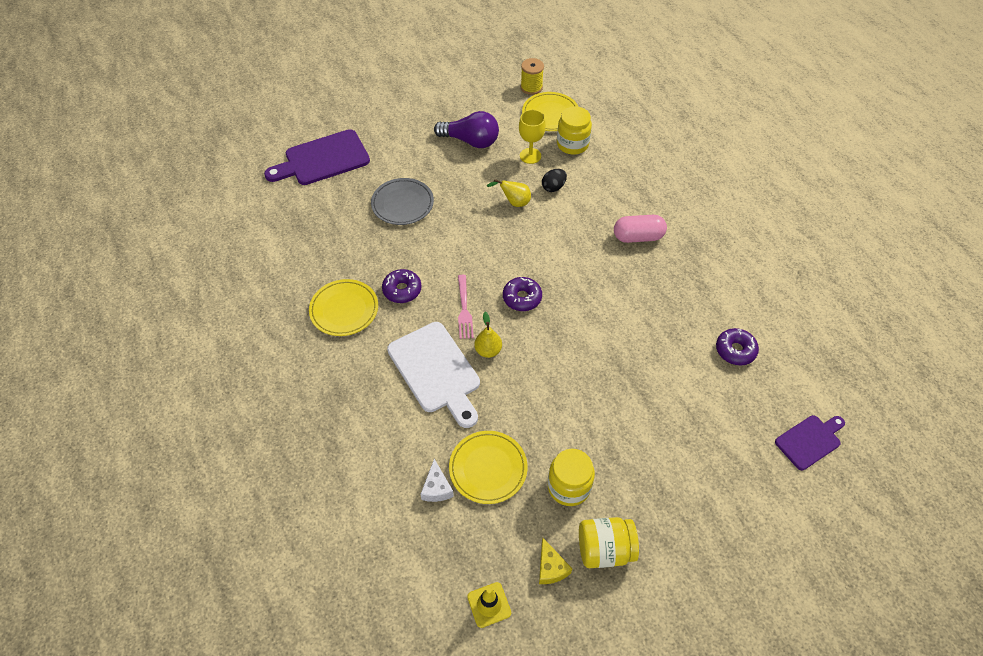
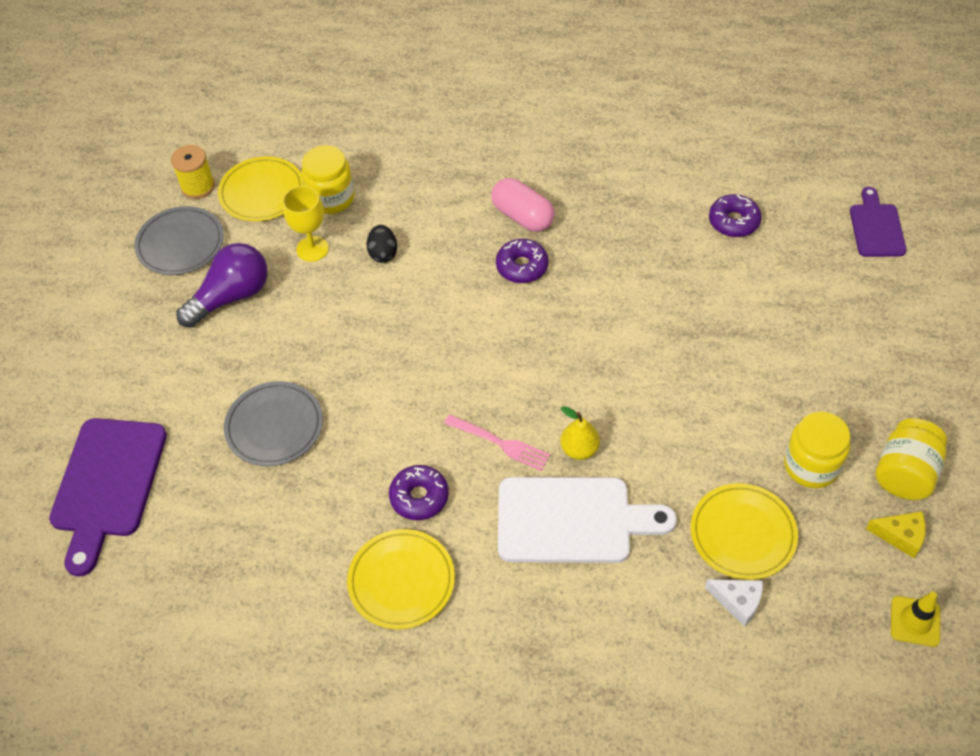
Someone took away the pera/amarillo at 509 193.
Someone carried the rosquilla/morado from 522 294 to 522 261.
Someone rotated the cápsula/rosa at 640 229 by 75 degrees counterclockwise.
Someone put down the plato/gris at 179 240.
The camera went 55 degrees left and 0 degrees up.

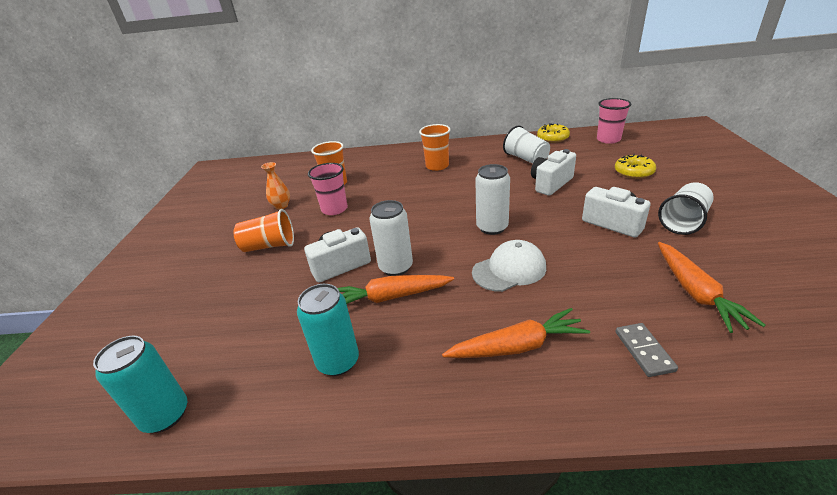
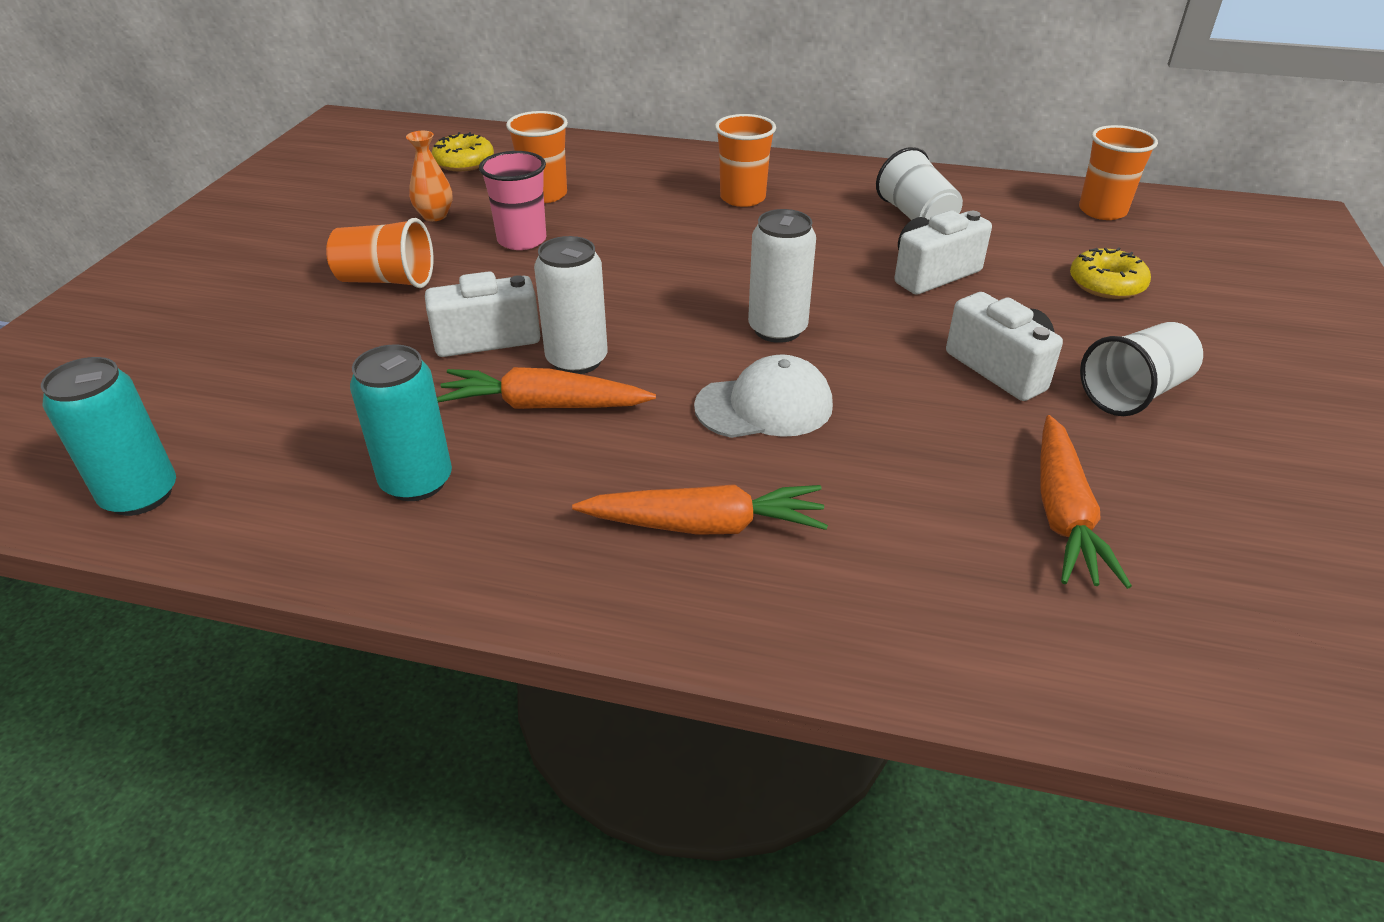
Someone carried the rosquilla/amarillo from 553 133 to 463 152.
Someone repainted the vaso/rosa at 614 121, which became the vaso/naranja at 1118 172.
Someone took away the ficha de dominó/gris at 646 350.
The camera went 10 degrees right and 5 degrees up.

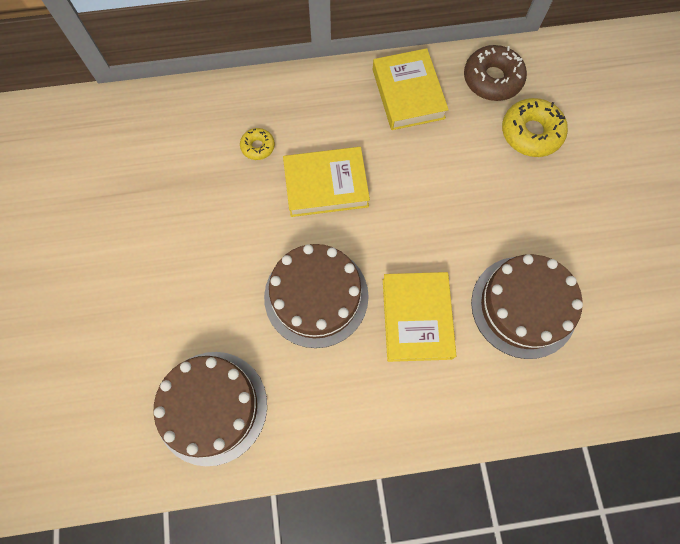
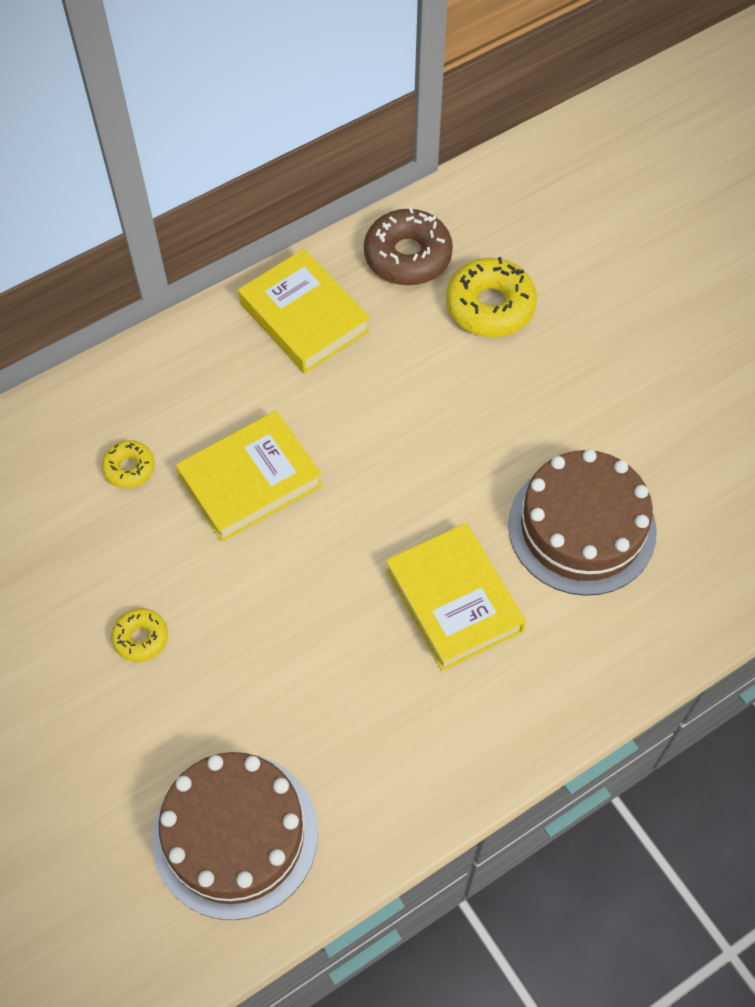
Someone took away the tarta/marrón at 316 296.
Someone put down the rosquilla/amarillo at 139 635.
The camera went 25 degrees left and 10 degrees down.

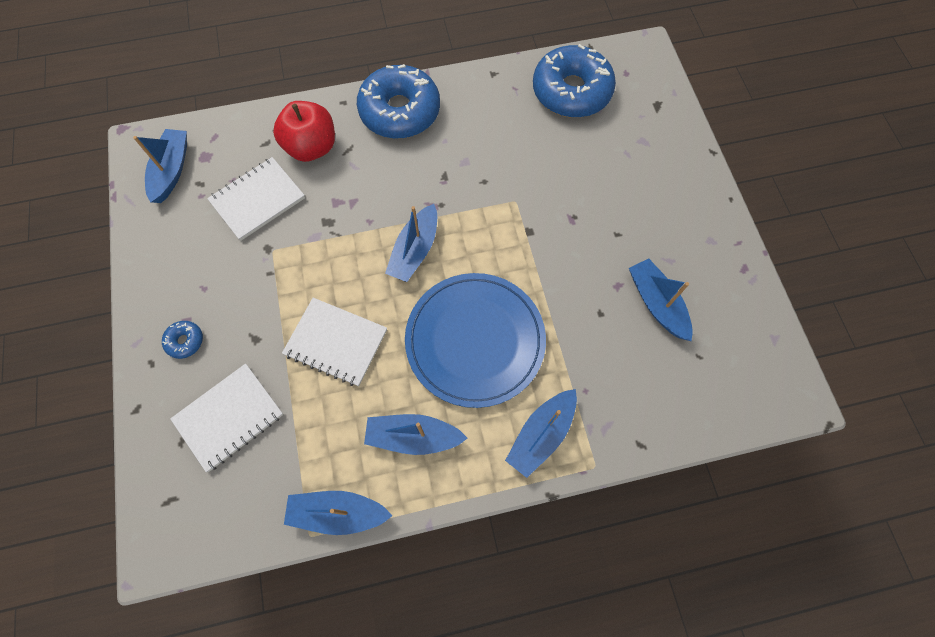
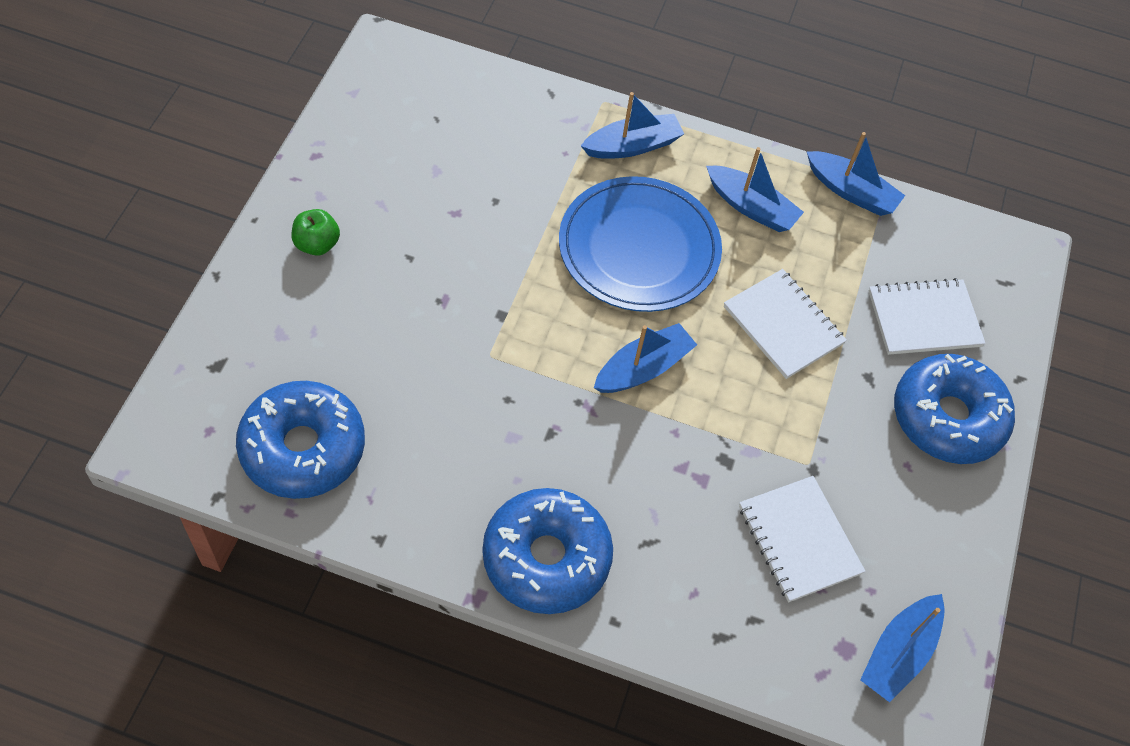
Someone scaled the rosquilla/azul at 182 340 by 2.45.
Someone rotated the cuaderno/blanco at 256 199 by 75 degrees clockwise.
Someone took away the manzana/rojo at 304 131.
Someone took away the barco/azul at 661 300.
Someone put down the manzana/verde at 315 232.
The camera went 155 degrees left and 10 degrees down.

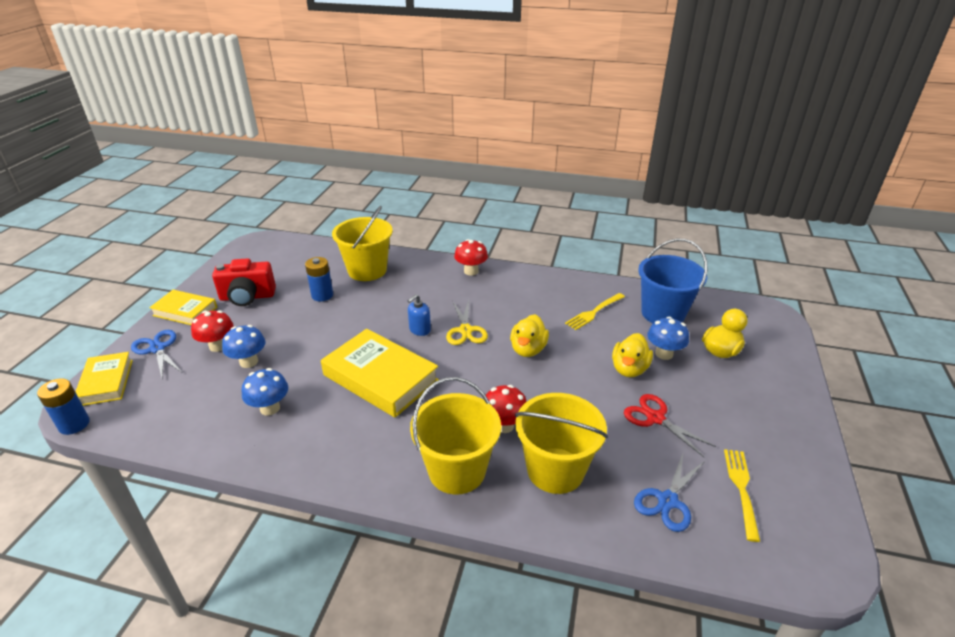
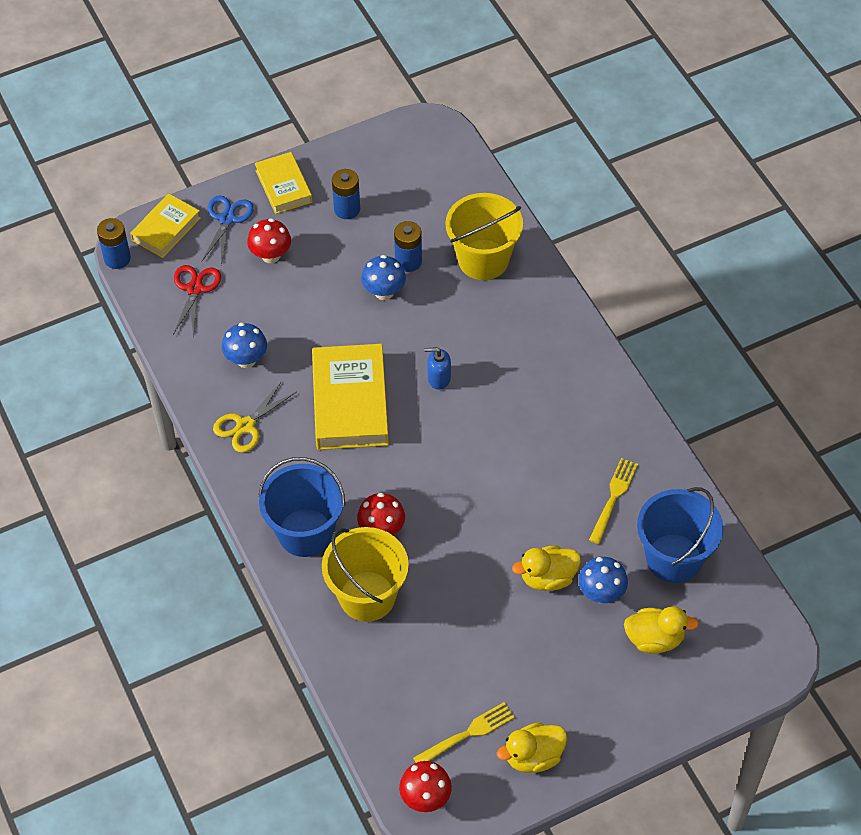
Someone swapped the cámara/rojo at 244 282 for the pila/azul at 346 194.
Someone carried the seta/azul from 243 346 to 383 277.
Someone repainted the balde/amarillo at 455 436, which became the balde/azul at 301 507.
Someone carried the tijeras/amarillo from 467 322 to 254 417.
Someone carried the seta/rojo from 471 257 to 425 786.
Someone carried the pato/amarillo from 529 335 to 532 747.
Someone rotated the tenedor/amarillo at 595 311 by 105 degrees clockwise.
Someone carried the tijeras/rojo from 670 425 to 197 301.
Someone took away the tijeras/azul at 669 493.
The camera went 50 degrees right and 20 degrees up.

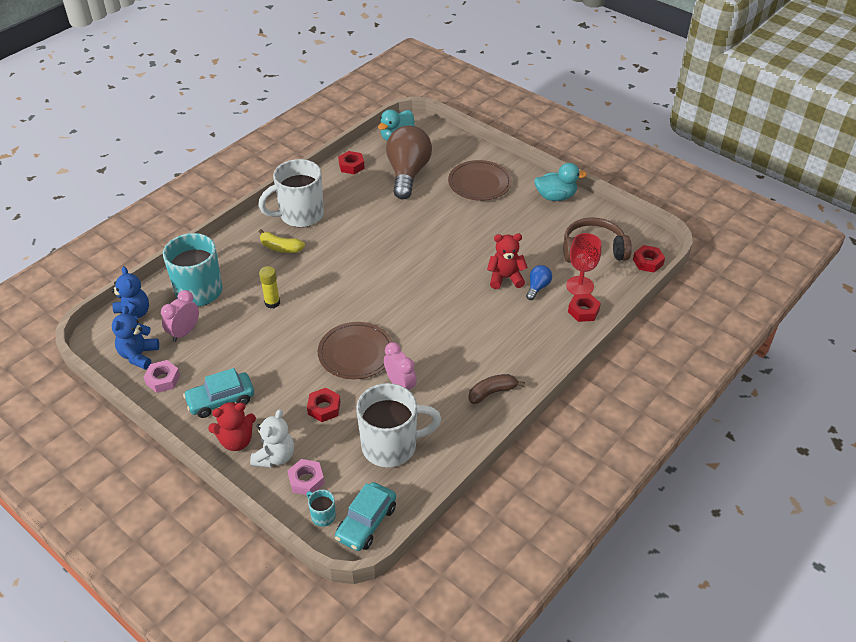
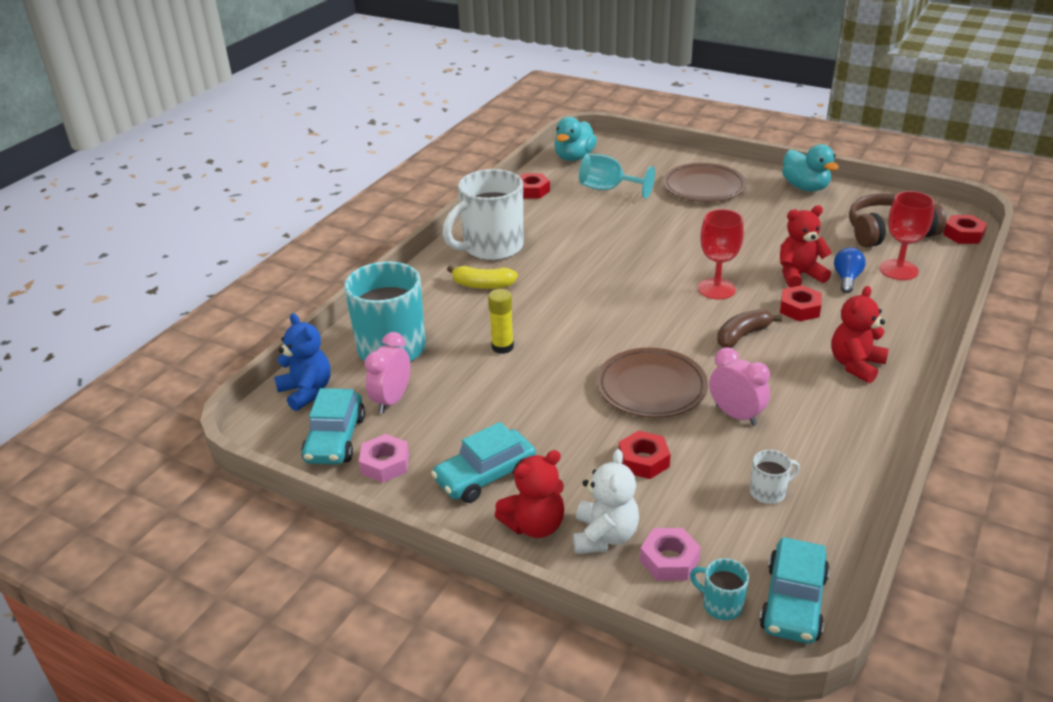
Someone swapped the osito/azul at 135 337 for the coche/turquesa at 333 426.
Someone scaled the taza/blanco at 399 425 by 0.42.
Someone swapped the bombilla/marrón at 409 162 for the copa/turquesa at 617 176.
Someone carried the plátano/marrón from 496 389 to 749 328.
Someone rotated the pato/turquesa at 560 182 by 75 degrees clockwise.
Someone carried the tuerca/rojo from 584 308 to 801 303.
Someone put down the copa/rojo at 721 254.
Someone put down the osito/rojo at 859 334.
The camera went 10 degrees left and 10 degrees down.

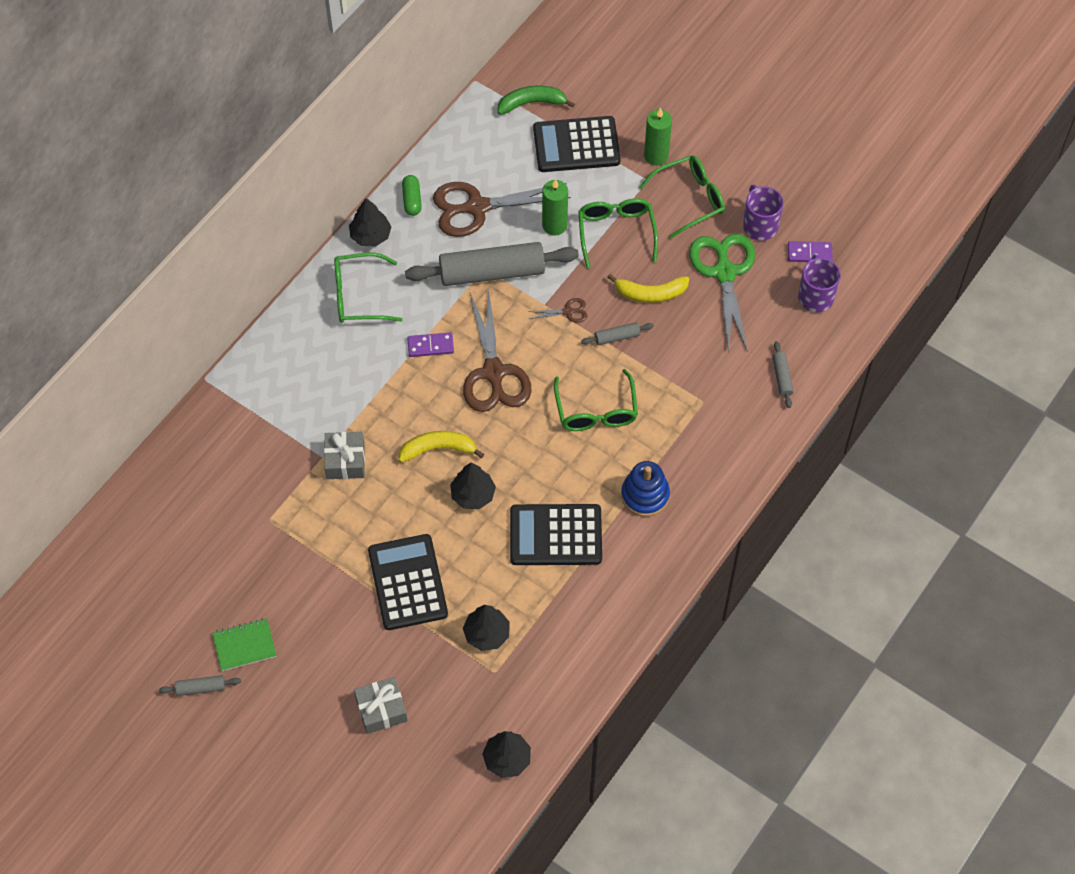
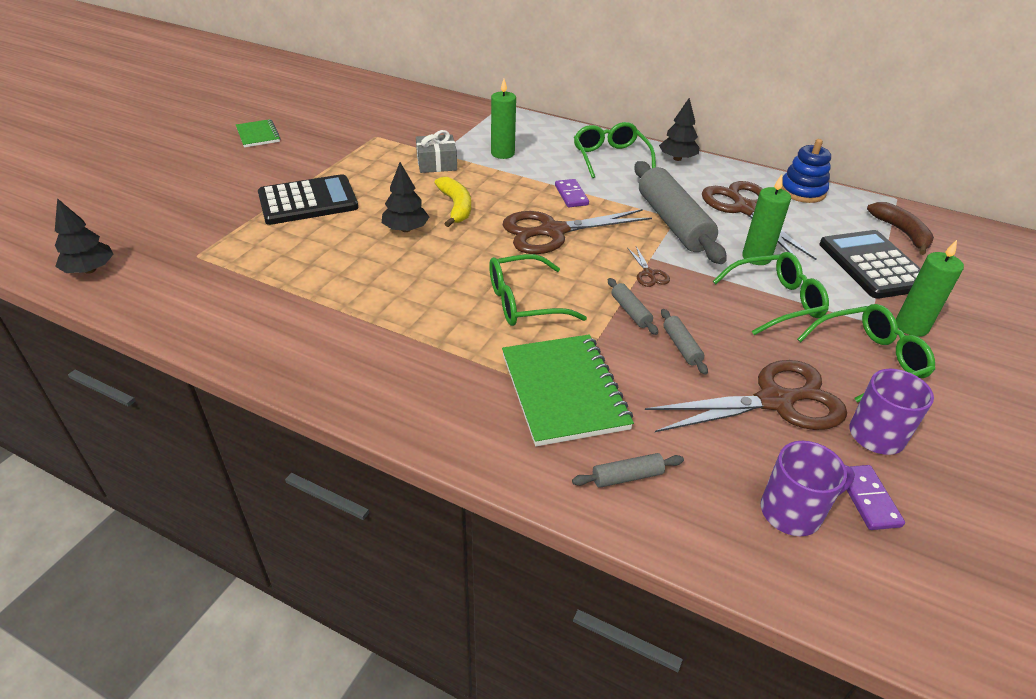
Someone carried the rodillo/gris from 200 685 to 684 342.
Someone took away the regalo/gris at 381 705.
Someone took away the cápsula/verde at 412 195.
Someone took away the árbol/negro at 486 628.
Someone repainted the plátano/verde at 536 100, which became the plátano/marrón at 900 228.
Someone took away the calculadora/negro at 556 534.
Someone took away the plátano/amarillo at 648 288.
Someone carried the juguete apilable/azul from 645 489 to 806 171.
Someone rotated the gafas/verde at 682 196 by 75 degrees counterclockwise.
Someone repainted the tijeras/verde at 722 293, which became the tijeras/marrón at 746 396.
Someone put down the vela/verde at 503 119.
Someone put down the cuaderno/verde at 568 390.
The camera went 80 degrees right and 20 degrees down.

